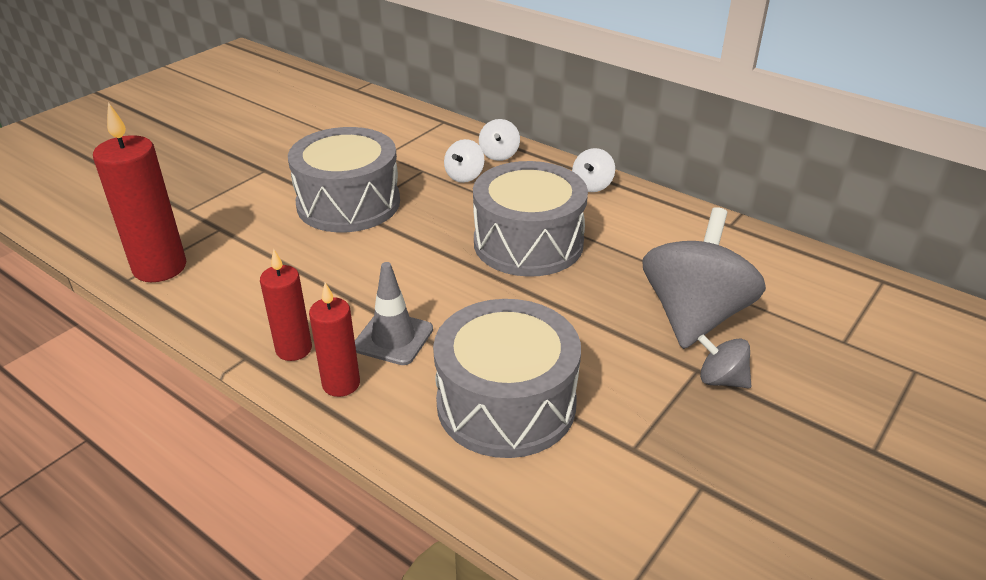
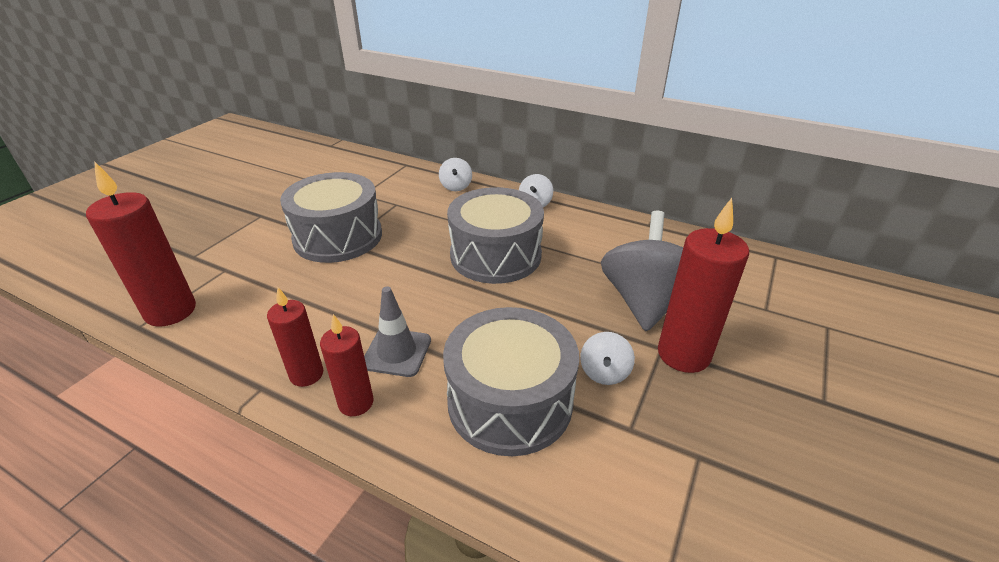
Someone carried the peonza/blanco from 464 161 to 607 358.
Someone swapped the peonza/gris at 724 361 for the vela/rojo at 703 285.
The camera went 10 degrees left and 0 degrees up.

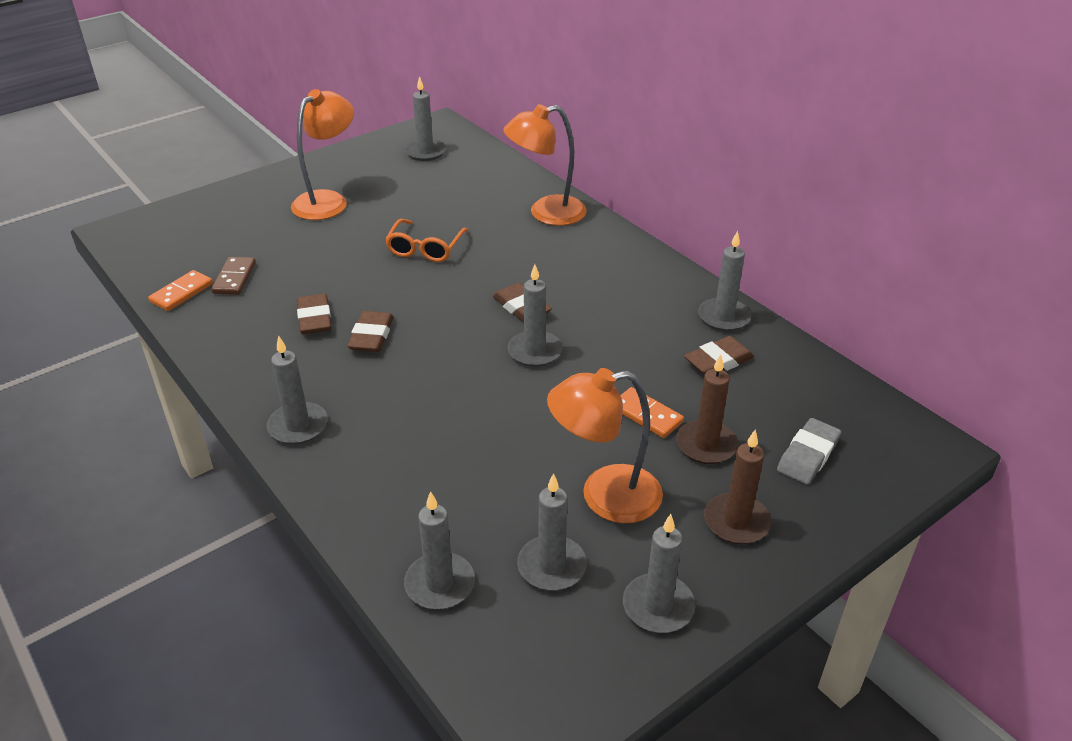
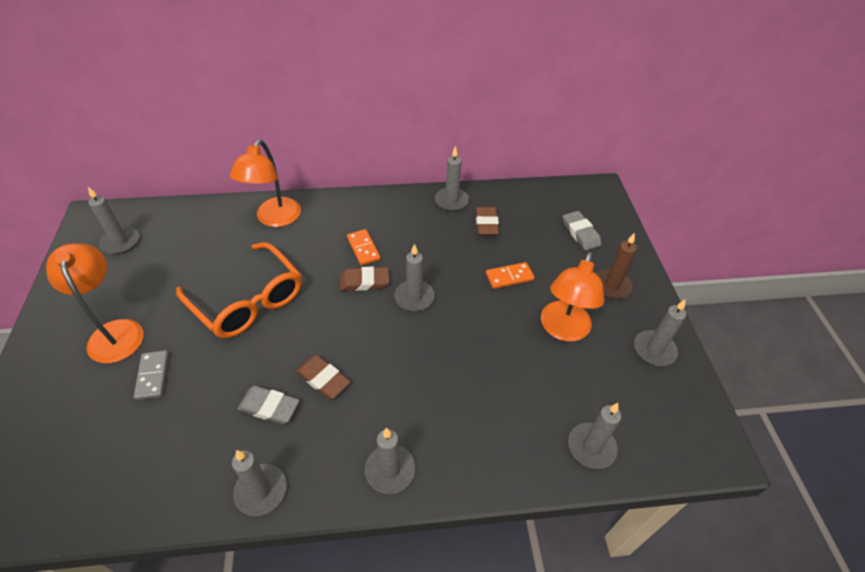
Someone carried the ficha de dominó/naranja from 180 290 to 364 247.
Someone took away the ficha de dominó/marrón at 233 276.
Someone repainted the goma de borrar/marrón at 314 314, which became the goma de borrar/gris at 268 405.
Someone scaled the gafas/naranja at 426 240 by 1.70.
Someone carried the vela/gris from 552 532 to 259 483.
Someone took away the vela/marrón at 707 409.
Someone put down the ficha de dominó/gris at 151 375.
The camera went 60 degrees left and 10 degrees up.

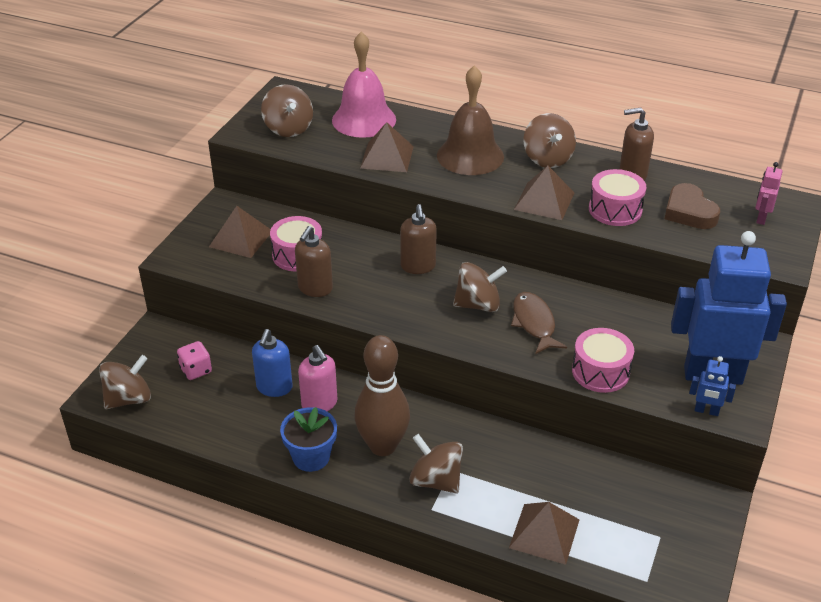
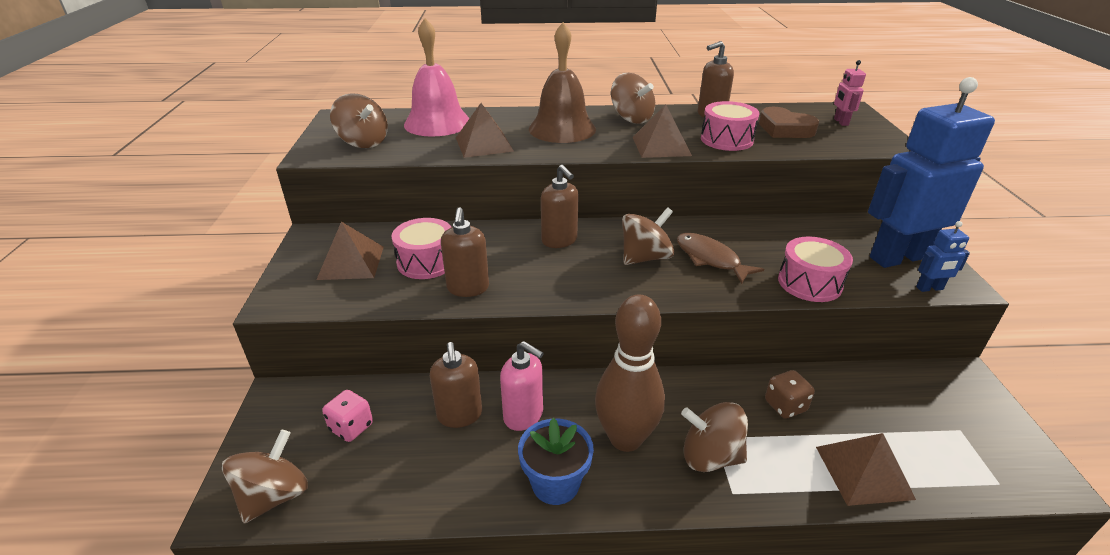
Someone repainted the dispensador de jabón/azul at 272 363, which became the dispensador de jabón/marrón at 456 385.
Someone put down the dado/marrón at 790 394.
The camera went 25 degrees left and 5 degrees down.

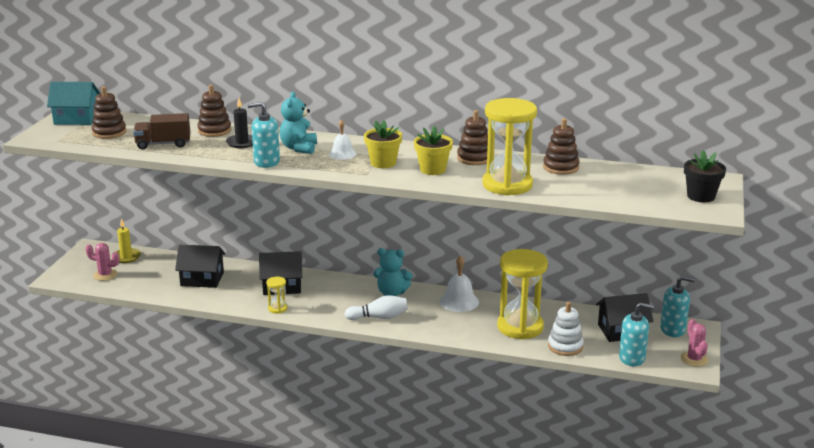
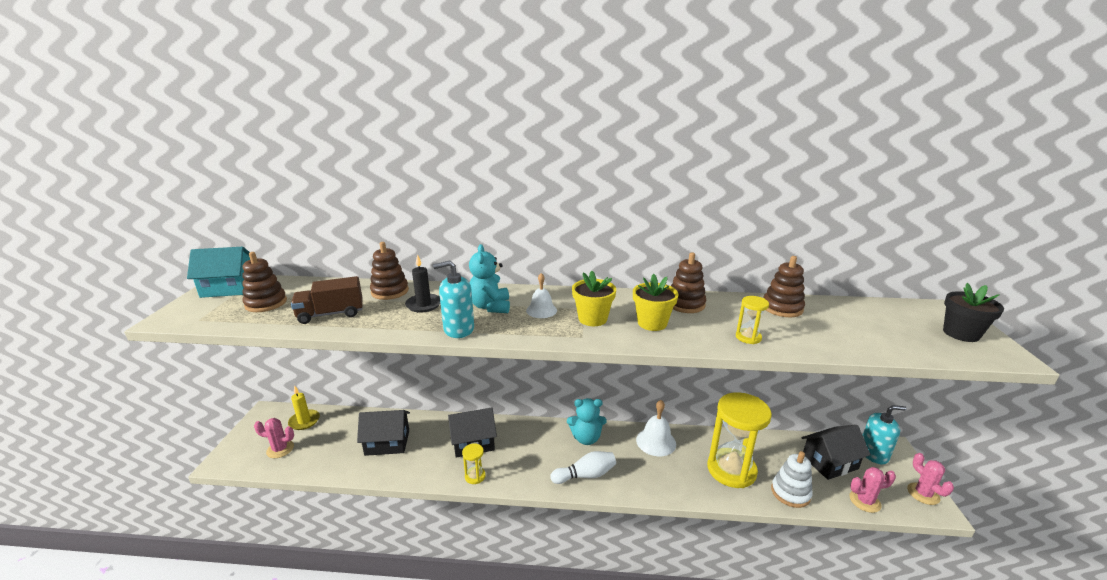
Someone scaled the reloj de arena/amarillo at 509 147 by 0.43.
Someone swapped the dispensador de jabón/turquesa at 636 334 for the cactus/rosa at 872 490.
The camera went 10 degrees left and 0 degrees up.

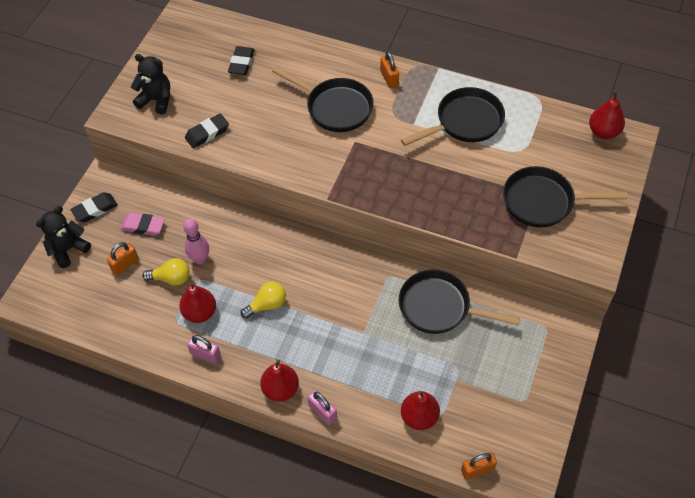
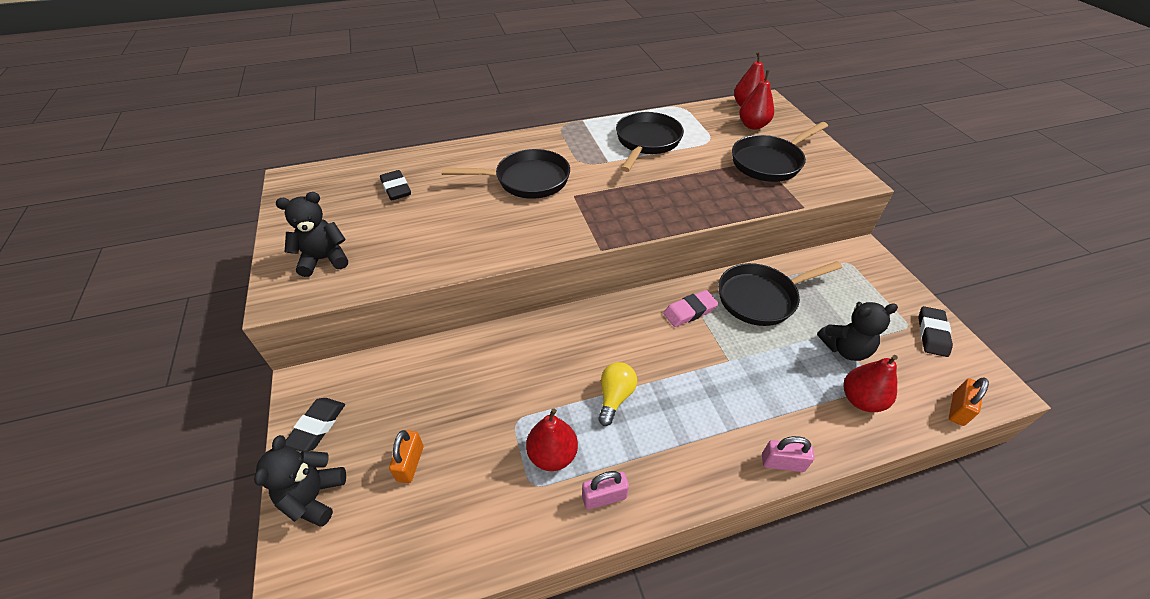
Someone carried the goma de borrar/rosa from 142 224 to 690 308.
Someone took away the bombilla/amarillo at 166 272.
Someone took away the bolo/rosa at 196 241.
Someone carried the goma de borrar/negro from 207 130 to 935 331.
Someone carried the pera/rojo from 279 381 to 756 100.
Someone took away the candado/naranja at 389 70.
Someone put down the osito/negro at 857 331.
The camera went 40 degrees left and 10 degrees down.

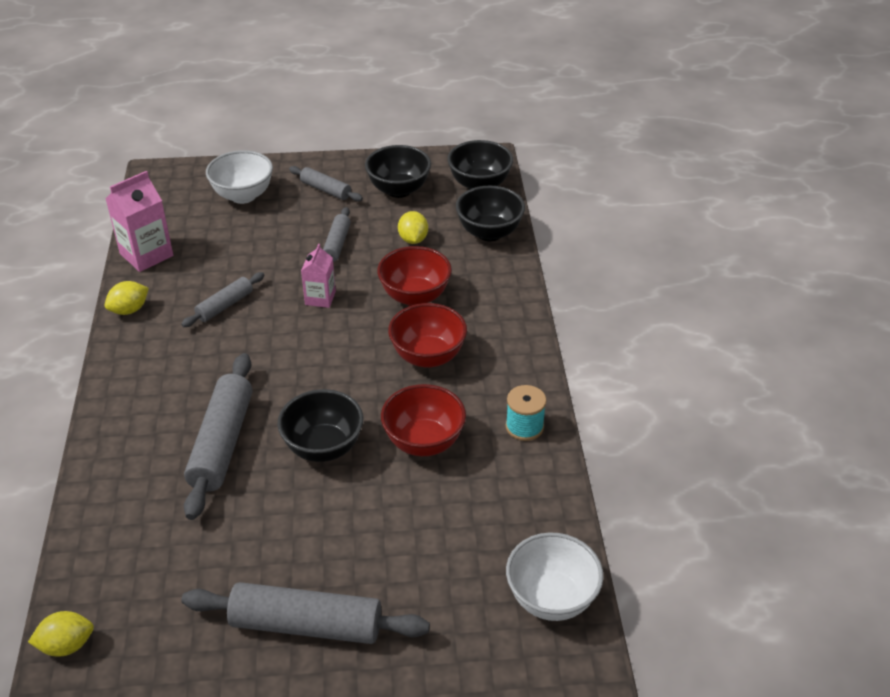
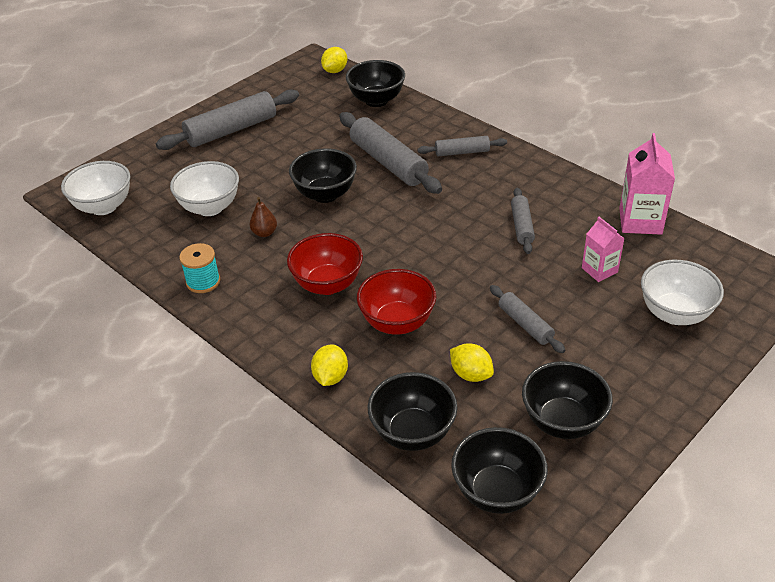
Someone carried the limón/amarillo from 127 298 to 329 365.
Someone carried the rodillo/gris from 326 184 to 462 146.
Someone carried the cartón de leche/rosa from 318 276 to 603 249.
Someone swapped the cuenco/rojo at 423 420 for the pera/marrón at 263 217.
Someone put down the cuenco/blanco at 204 188.
Someone put down the cuenco/negro at 375 83.
The camera went 140 degrees right and 0 degrees up.

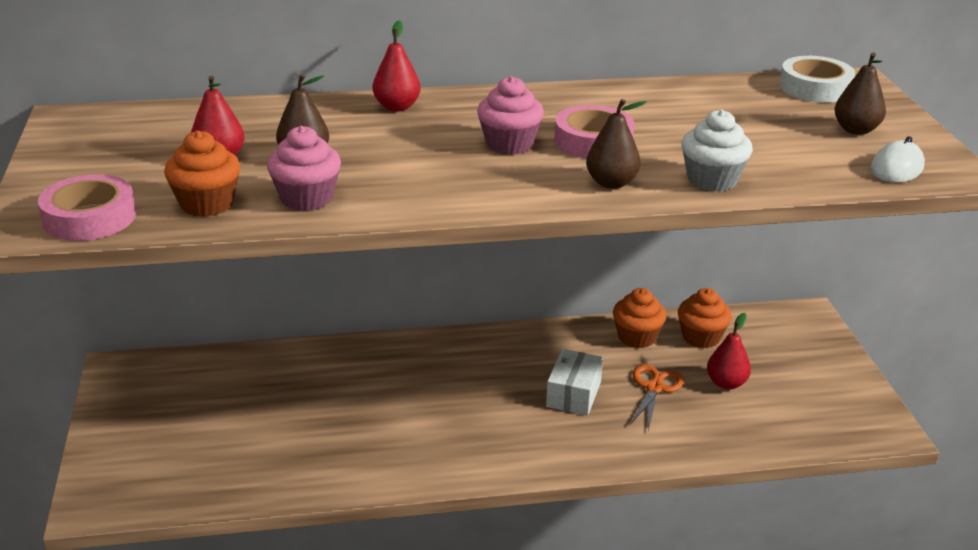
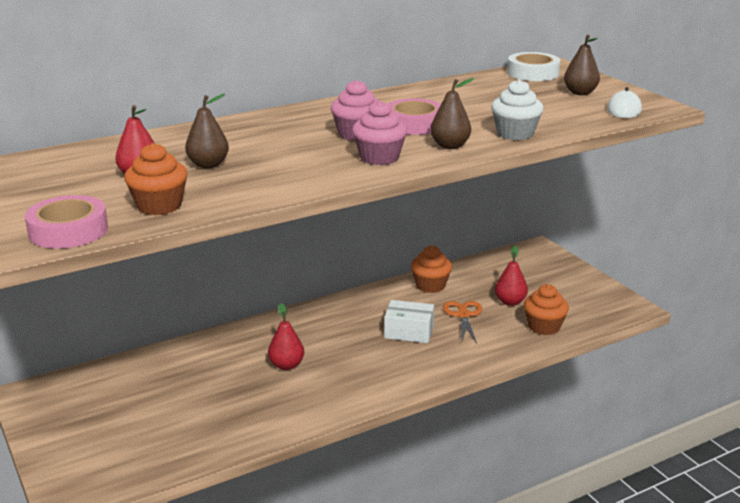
Someone carried the magdalena/rosa from 304 168 to 379 132.
Someone carried the pera/rojo from 397 65 to 286 336.
Someone rotated the caja/blanco at 574 382 by 75 degrees counterclockwise.
Someone carried the magdalena/naranja from 705 318 to 546 309.
The camera went 20 degrees left and 5 degrees down.

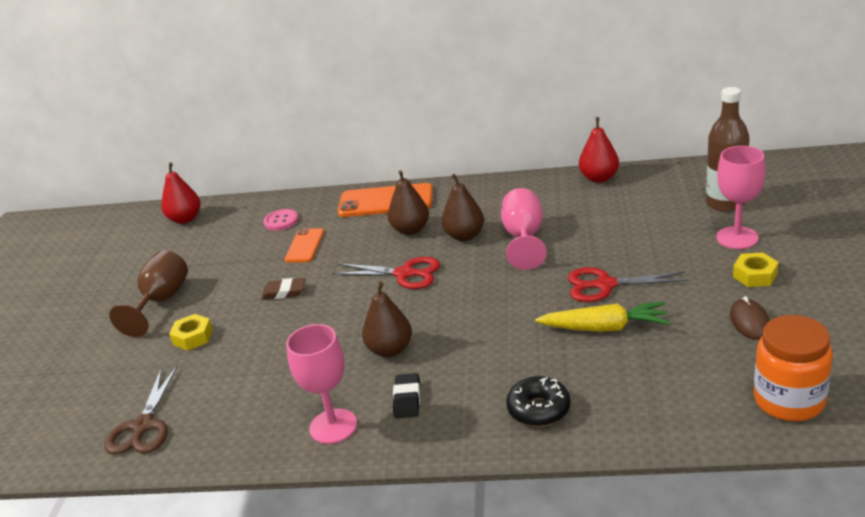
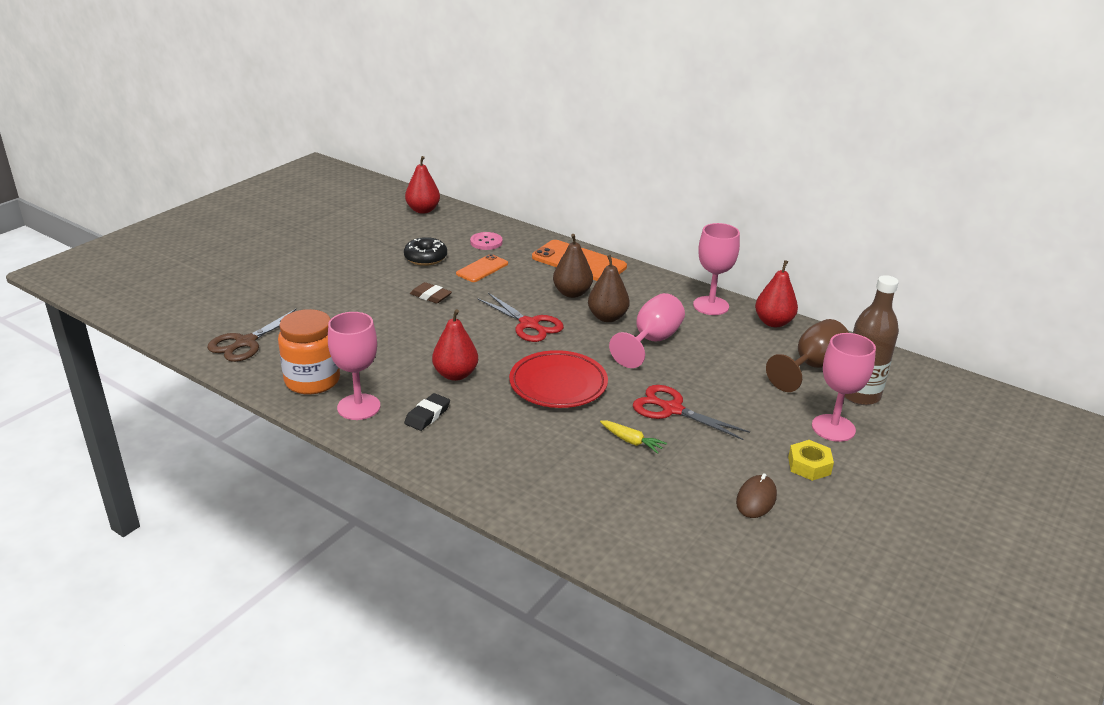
Someone carried the copa/marrón from 148 293 to 807 355.
Someone took away the tuerca/amarillo at 191 332.
Someone repainted the pera/marrón at 387 319, which became the pera/rojo at 455 345.
Someone carried the rosquilla/negro from 538 401 to 425 251.
Someone scaled the zanahoria/amarillo at 602 317 by 0.56.
Someone carried the tarro/naranja from 793 368 to 309 352.
Someone put down the plato/rojo at 558 379.
Someone put down the copa/rosa at 716 269.
The camera went 25 degrees right and 0 degrees up.

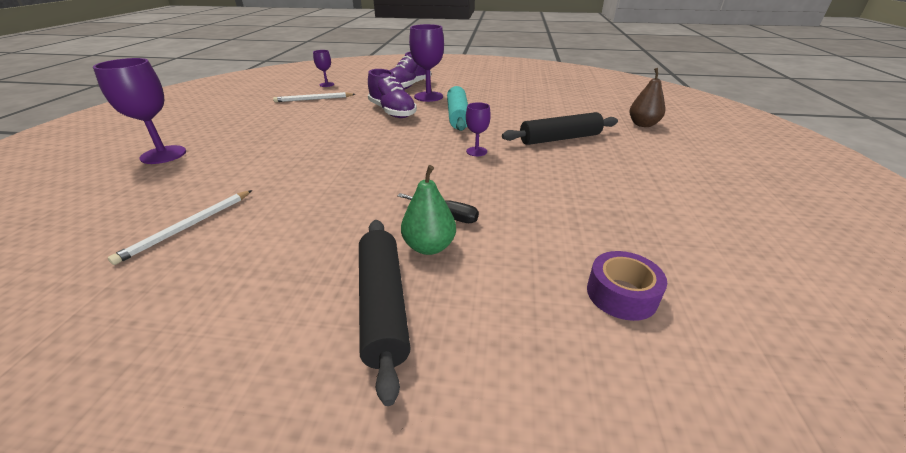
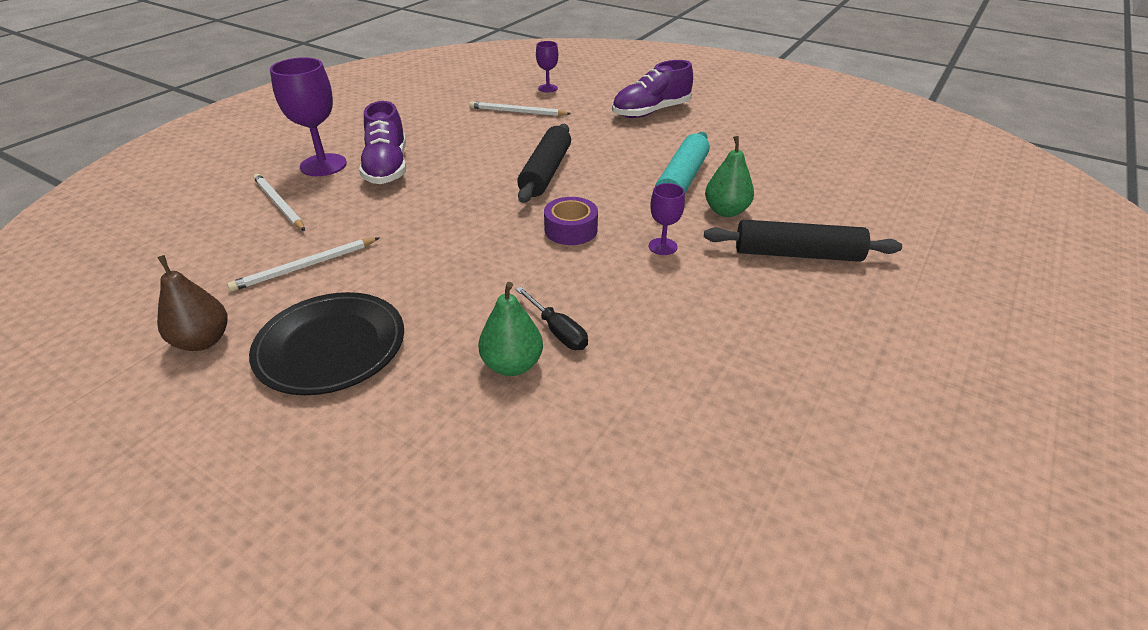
Someone carried the rodillo/negro from 384 313 to 544 163.
Someone carried the zapato/morado from 392 93 to 383 142.
Someone took away the copa/morado at 426 63.
Someone carried the cinta adhesiva/morado from 627 286 to 571 221.
Someone carried the pera/marrón from 647 97 to 192 303.
Someone put down the plato/negro at 326 343.
Someone put down the lápiz/blanco at 279 202.
Someone put down the pera/verde at 729 176.
The camera went 25 degrees right and 5 degrees up.

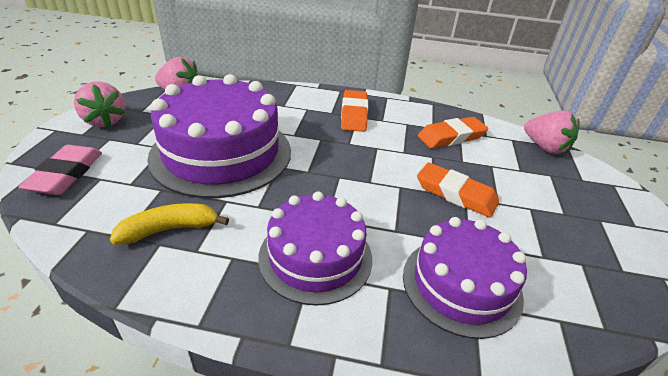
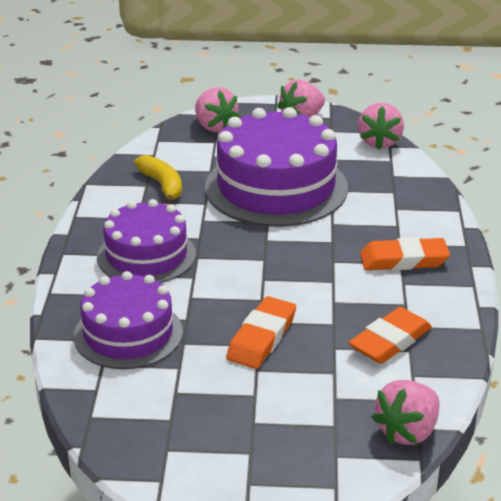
Someone swapped the goma de borrar/rosa at 60 170 for the fresa/rosa at 217 109.
Someone rotated the goma de borrar/naranja at 453 132 by 75 degrees clockwise.
The camera went 85 degrees right and 5 degrees down.

